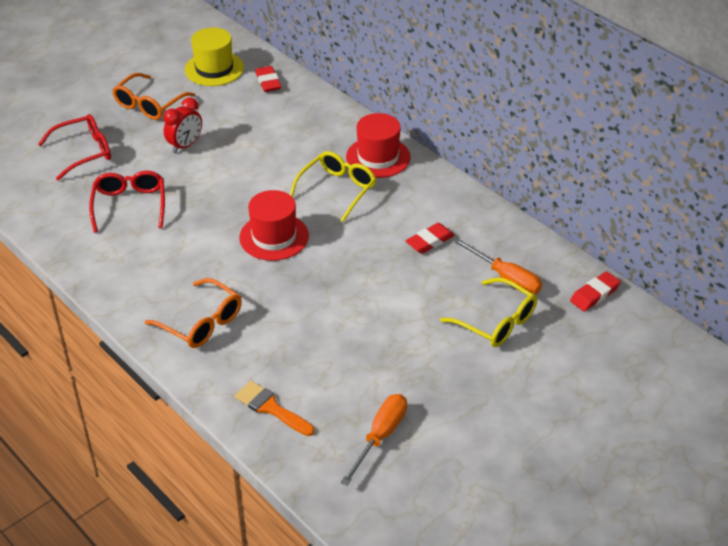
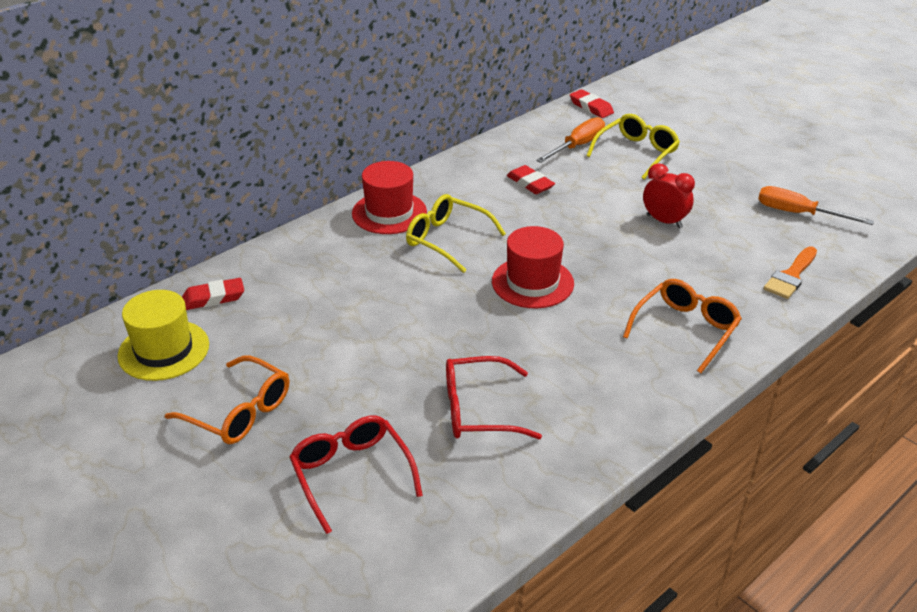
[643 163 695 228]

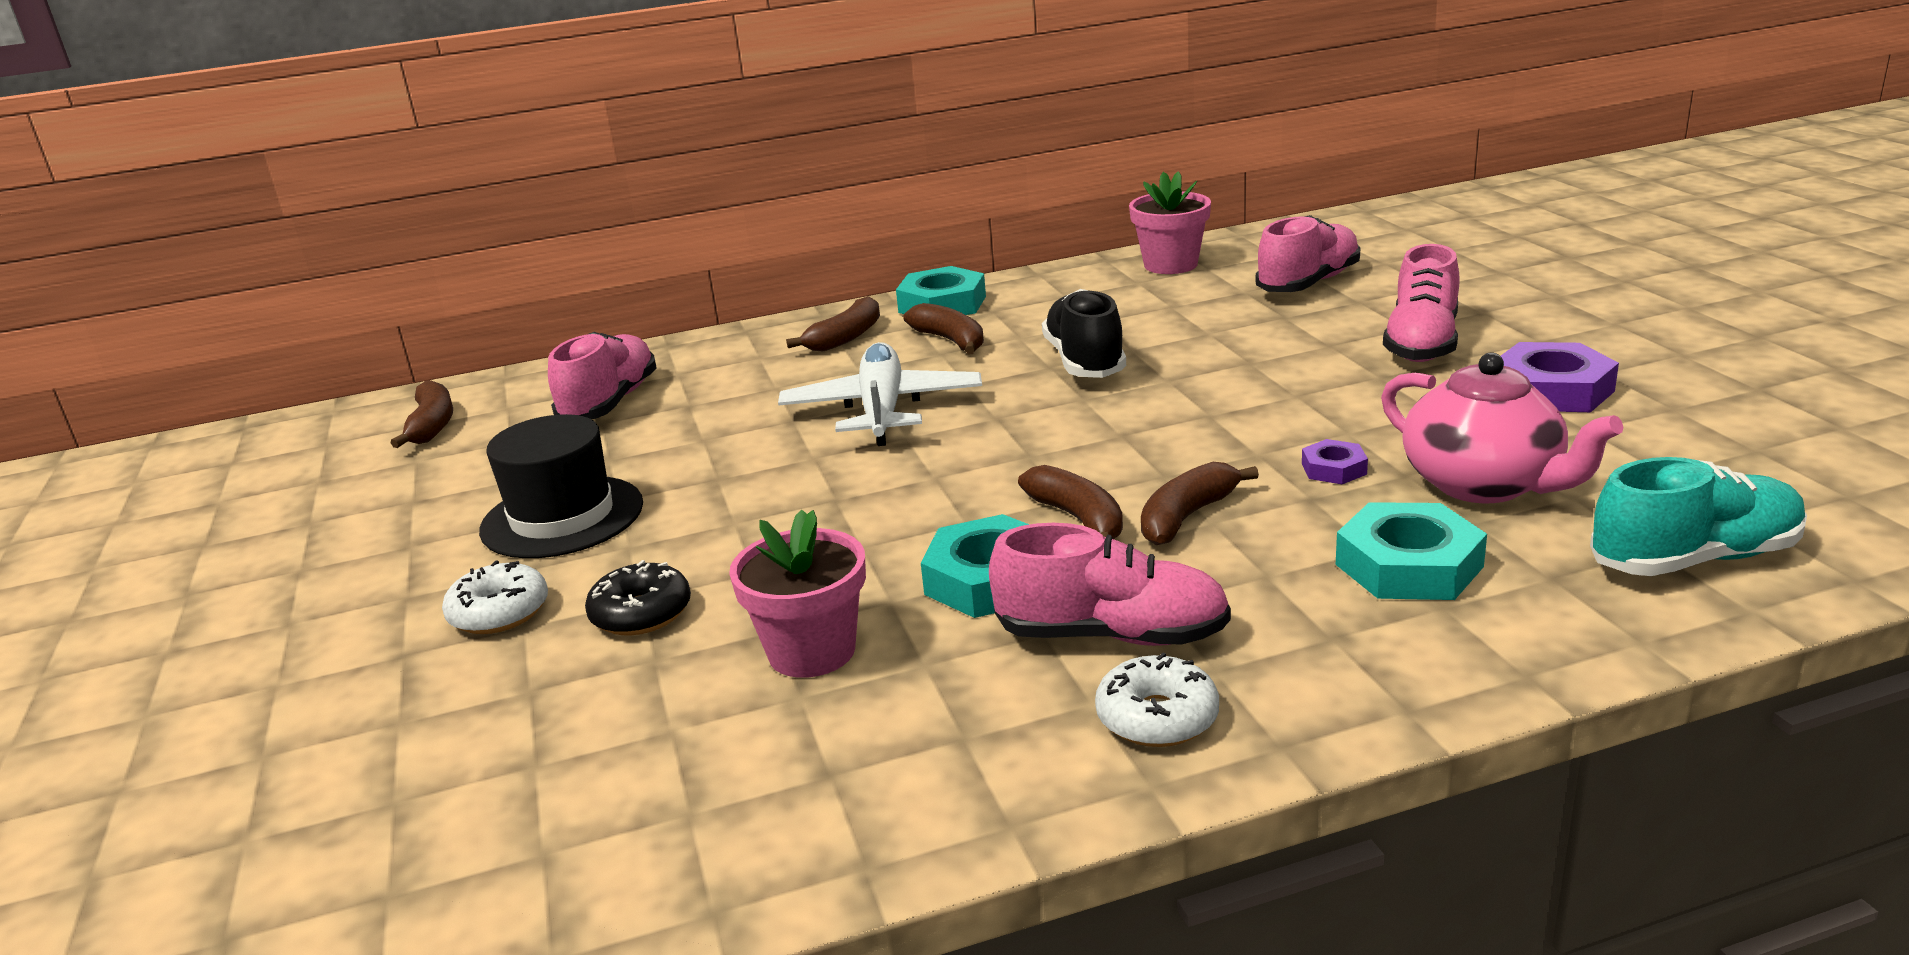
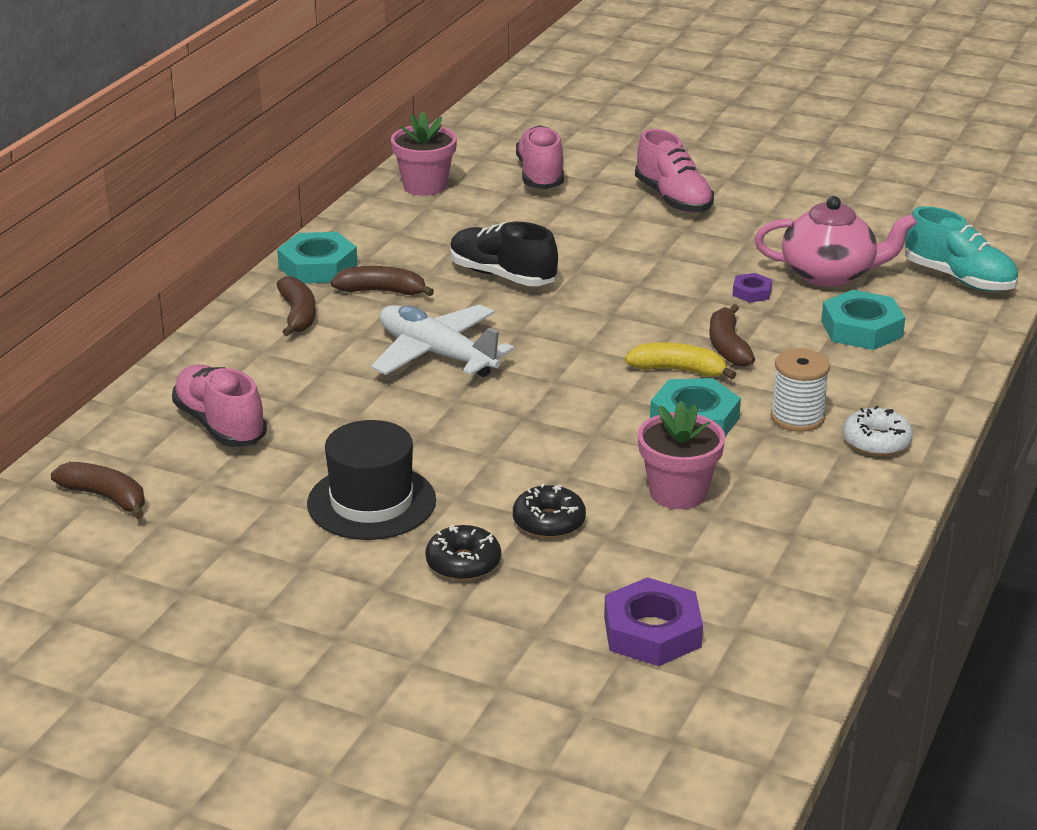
[604 577 703 666]
[771 349 830 432]
[425 525 501 581]
[625 343 736 379]
[905 206 1018 291]

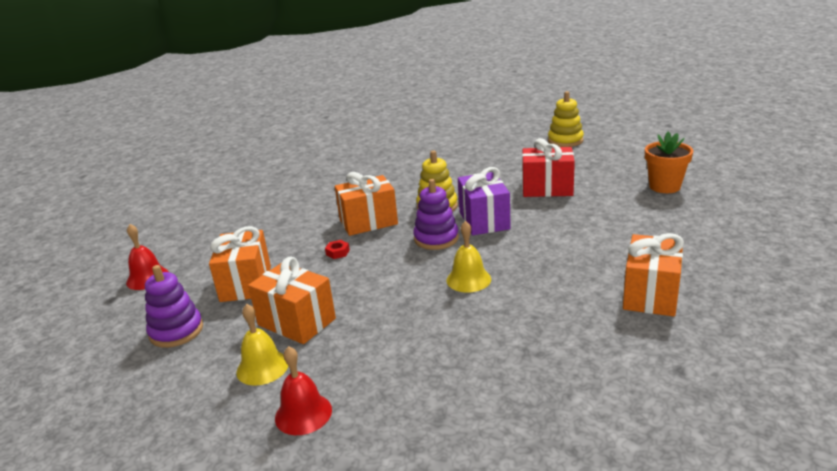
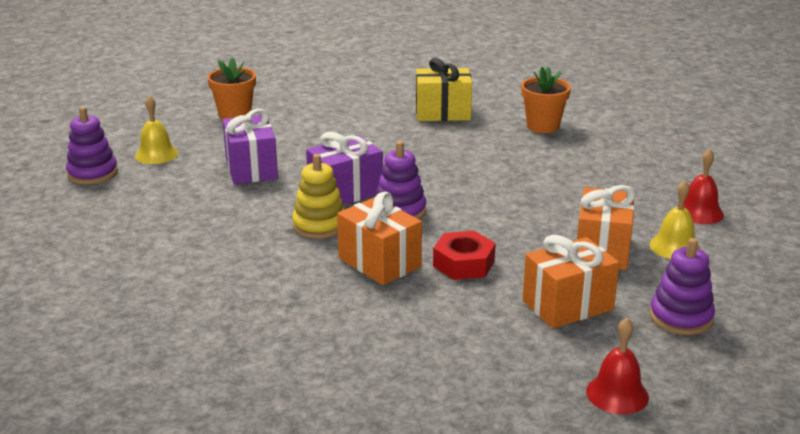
[521 67 571 133]
[135 95 178 164]
[223 109 278 184]
[66 107 118 184]
[416 58 472 121]
[433 231 496 280]

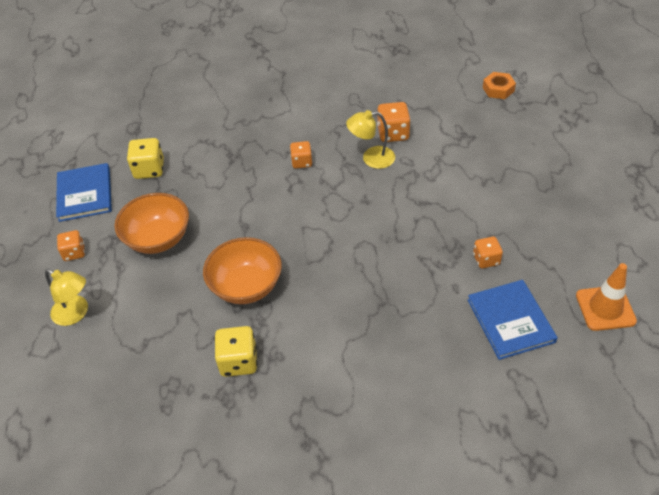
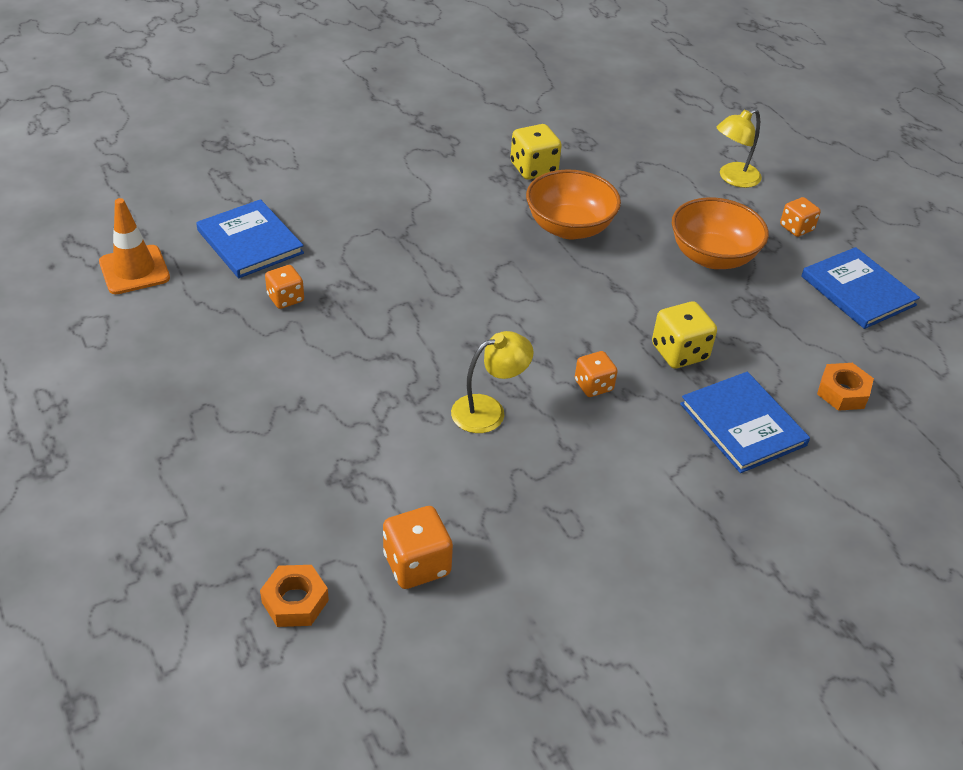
[680 372 810 473]
[817 363 874 411]
[652 301 717 368]
[383 506 453 589]
[717 109 762 188]

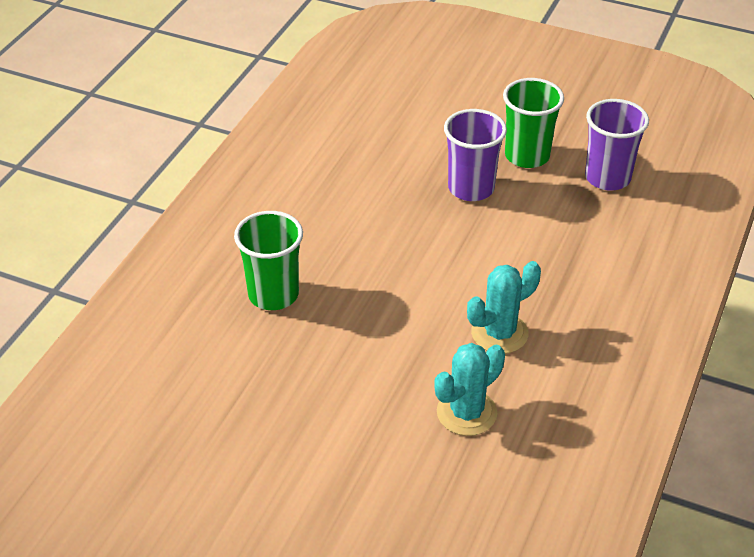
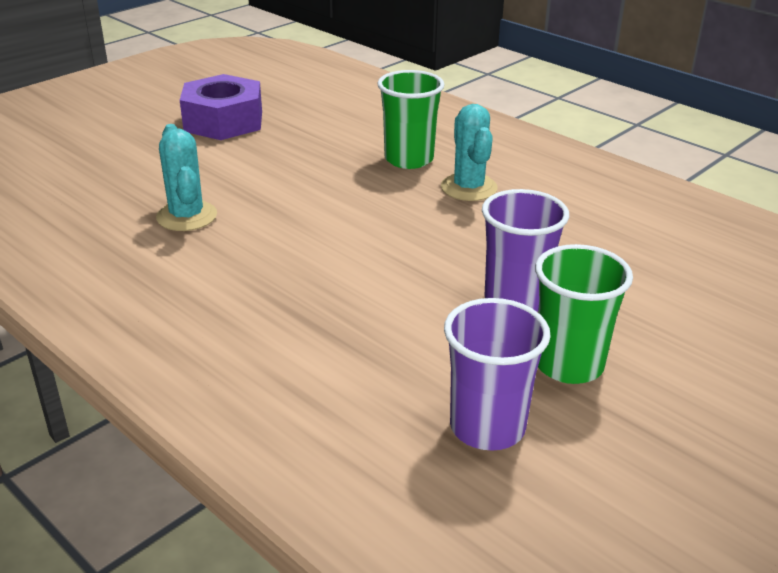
[180 74 262 140]
[441 104 498 201]

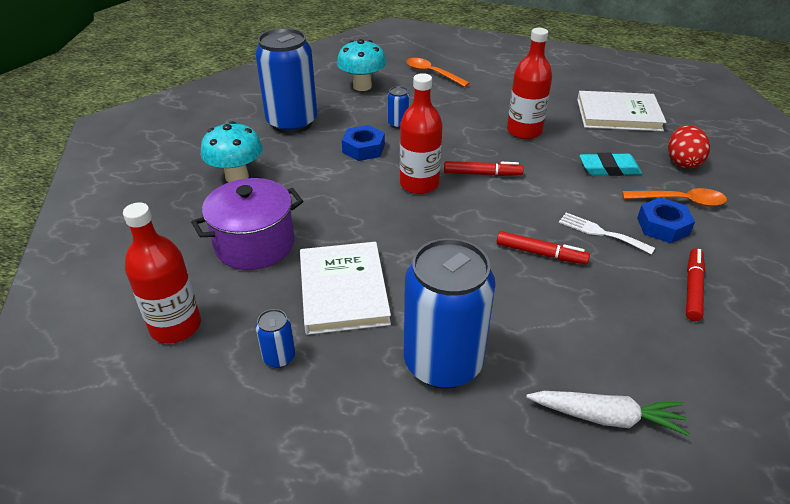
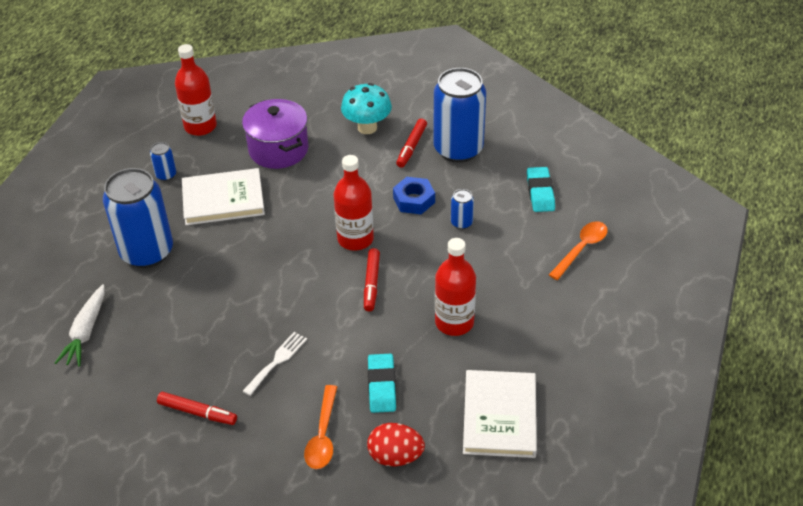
[637 197 695 243] (first image)
[396 119 427 168]
[527 167 555 212]

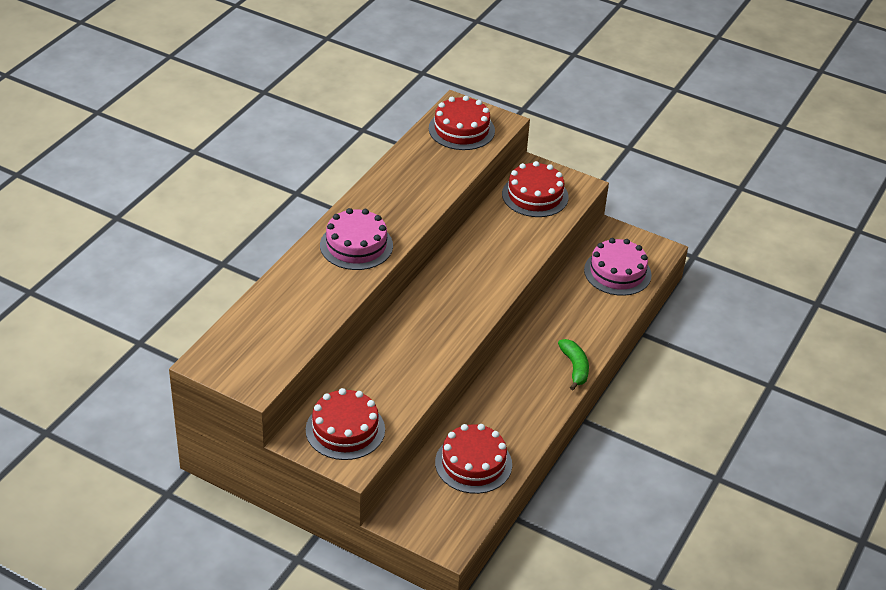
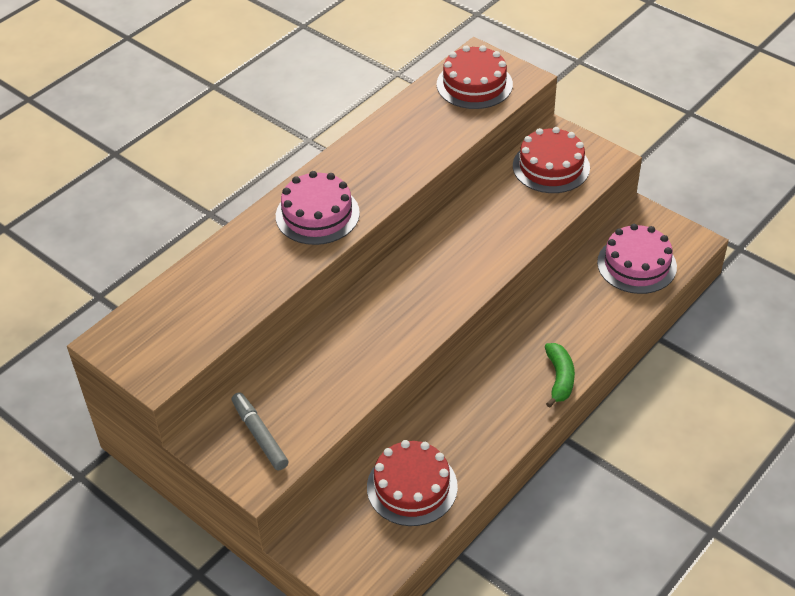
[232 392 288 470]

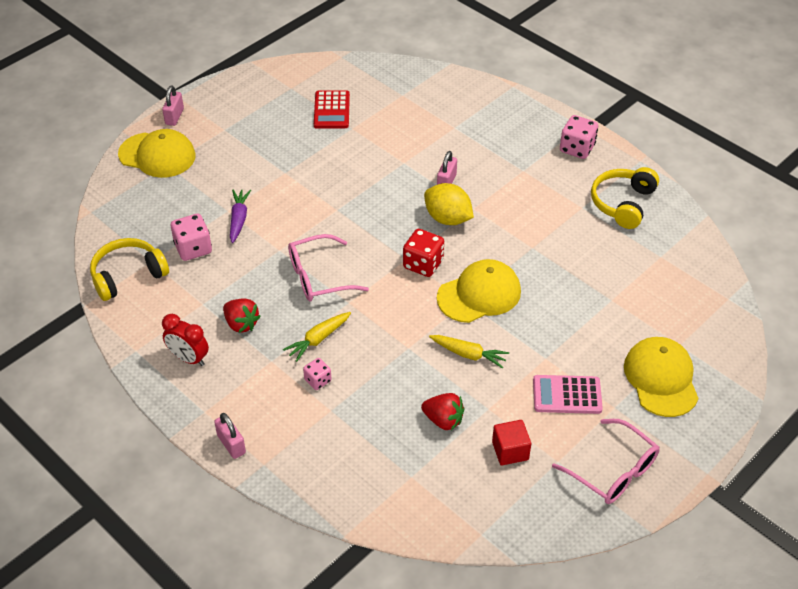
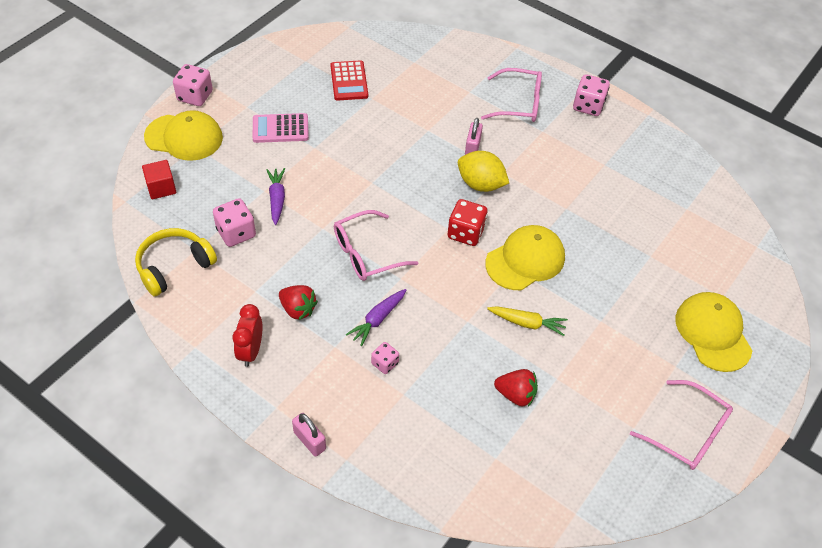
[591 167 659 229] (first image)
[481 68 542 122]
[142 160 176 199]
[253 113 309 143]
[173 64 213 106]
[346 289 406 346]
[232 304 262 367]

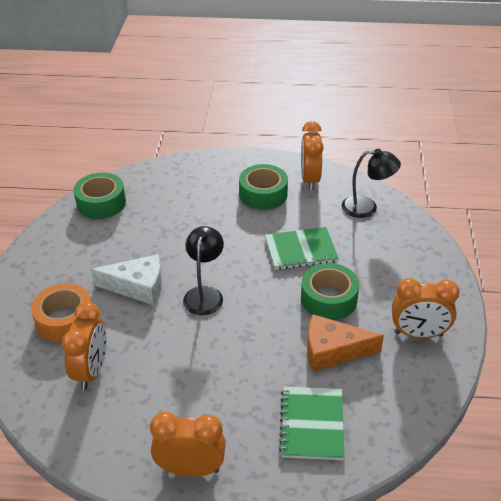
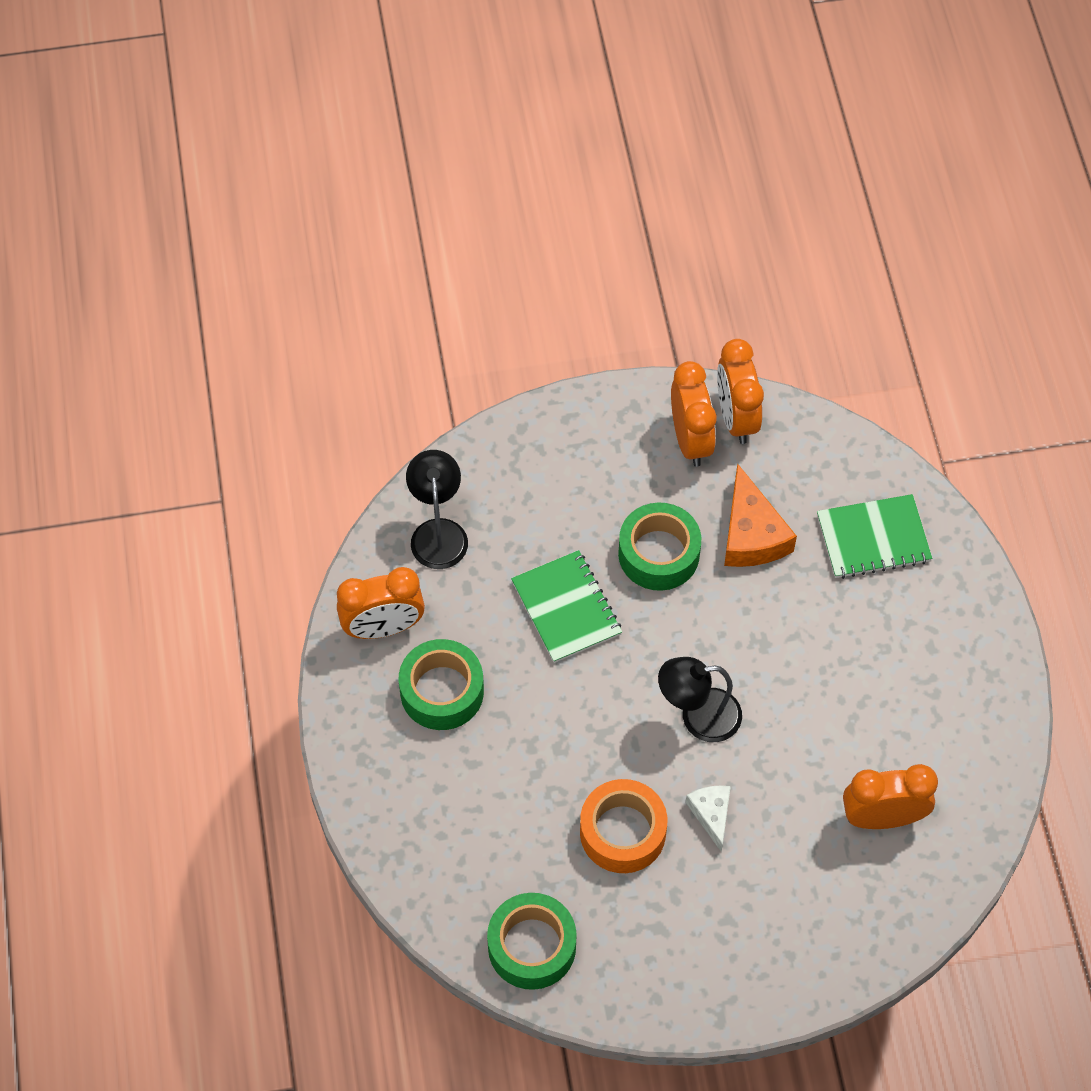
[580 779 667 873]
[717 339 764 444]
[686 785 731 852]

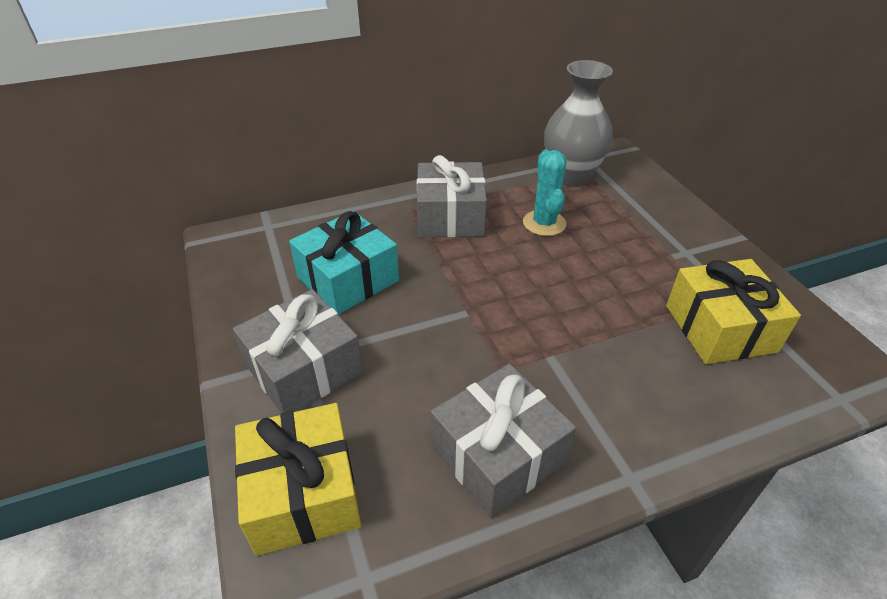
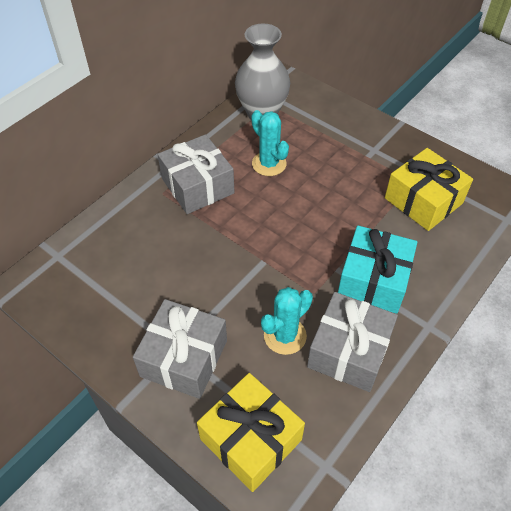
[261 287 313 355]
[338 226 417 314]

